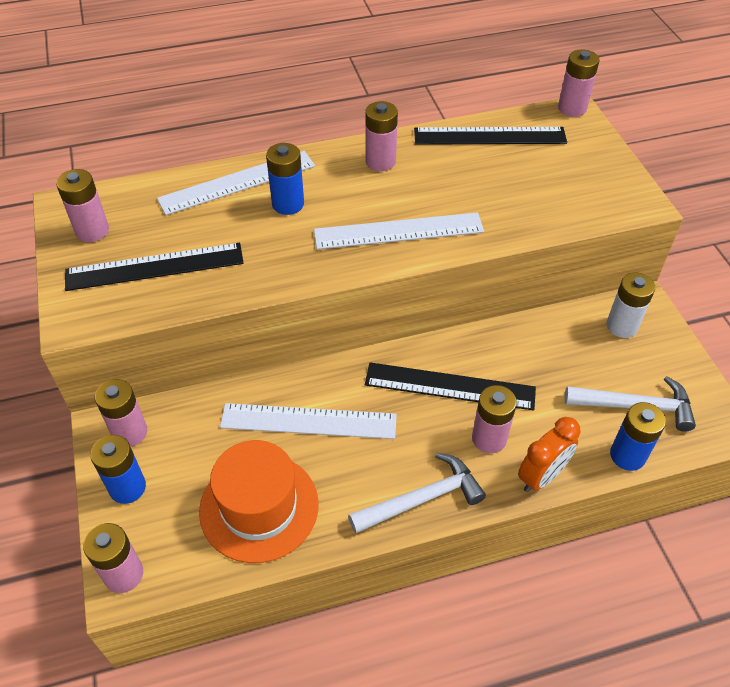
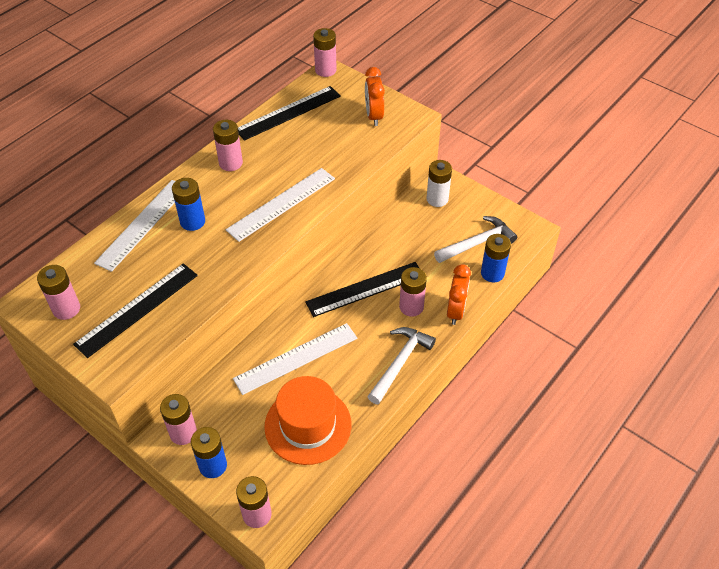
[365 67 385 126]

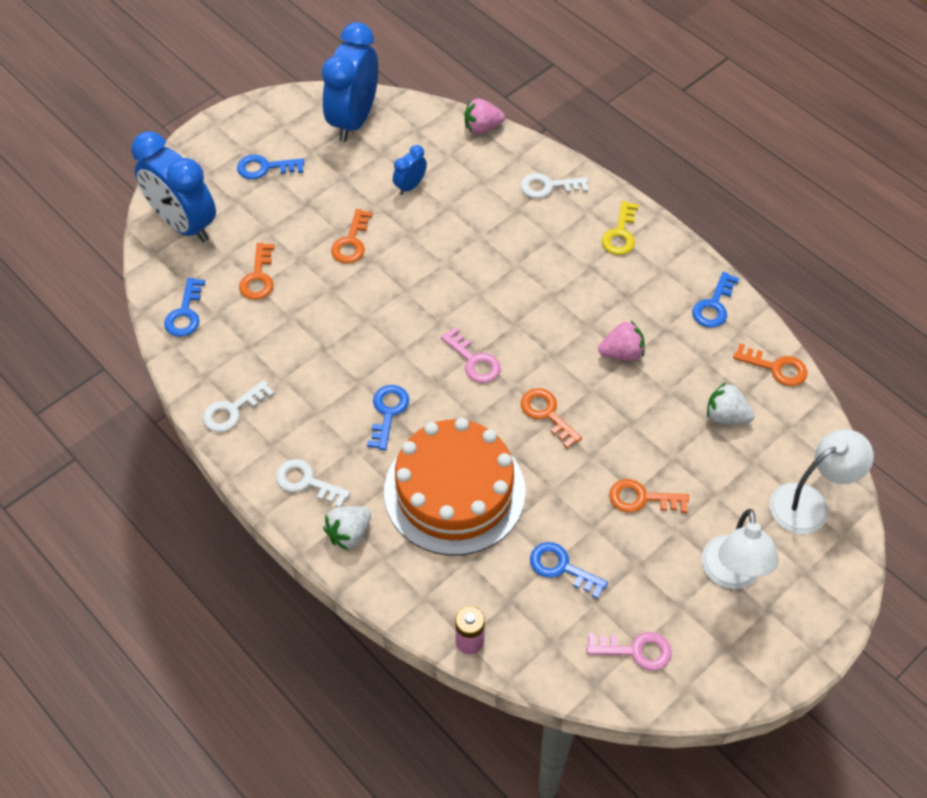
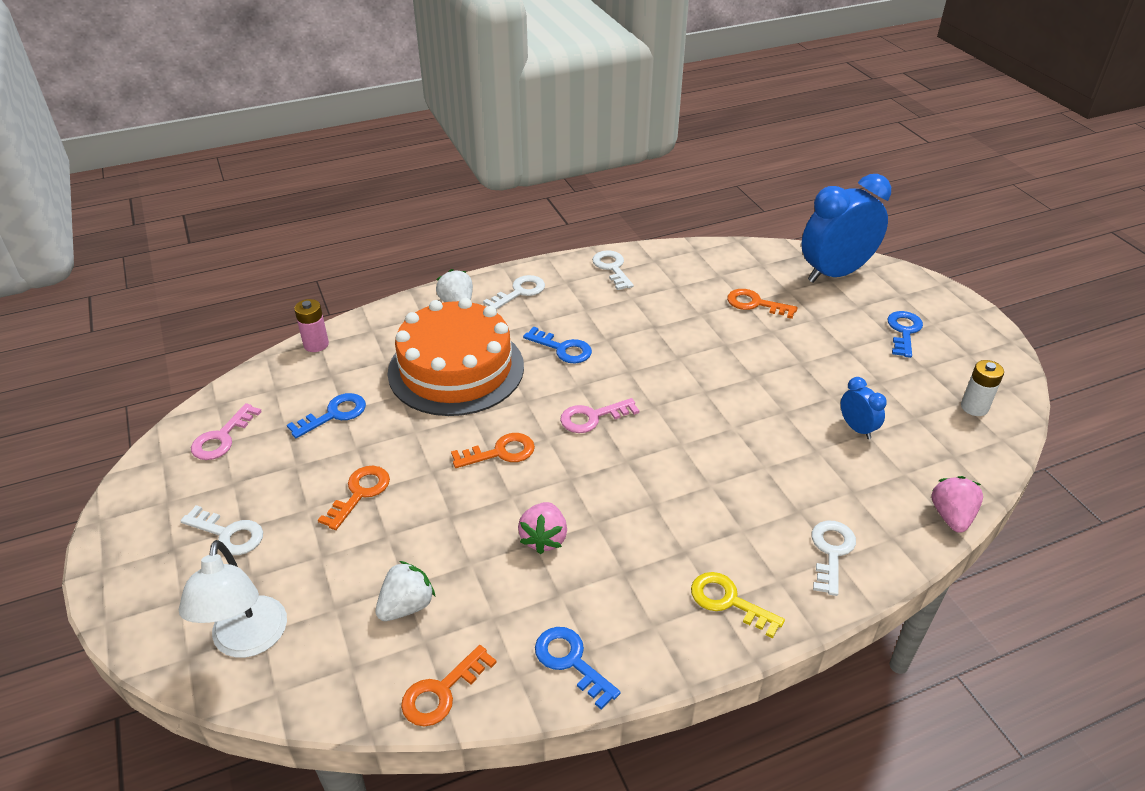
[164 278 205 337] (first image)
[331 209 372 263] (first image)
[961 360 1004 416]
[180 505 263 555]

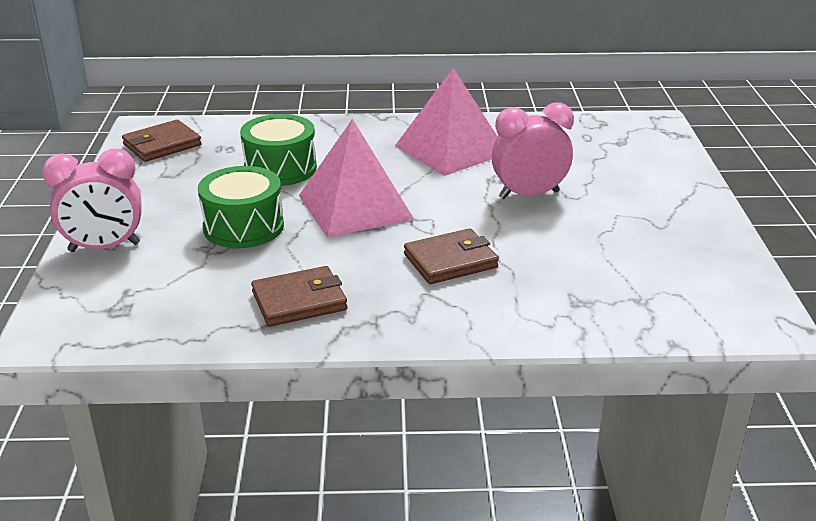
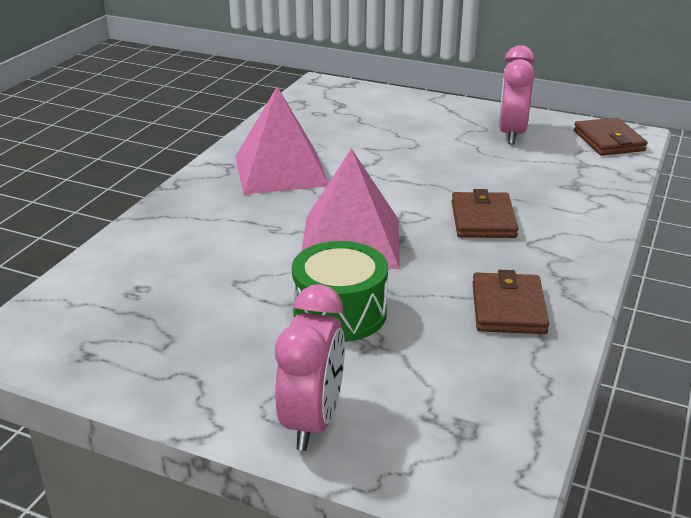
[240 114 317 186] (first image)
[574 118 647 156]
[499 45 535 145]

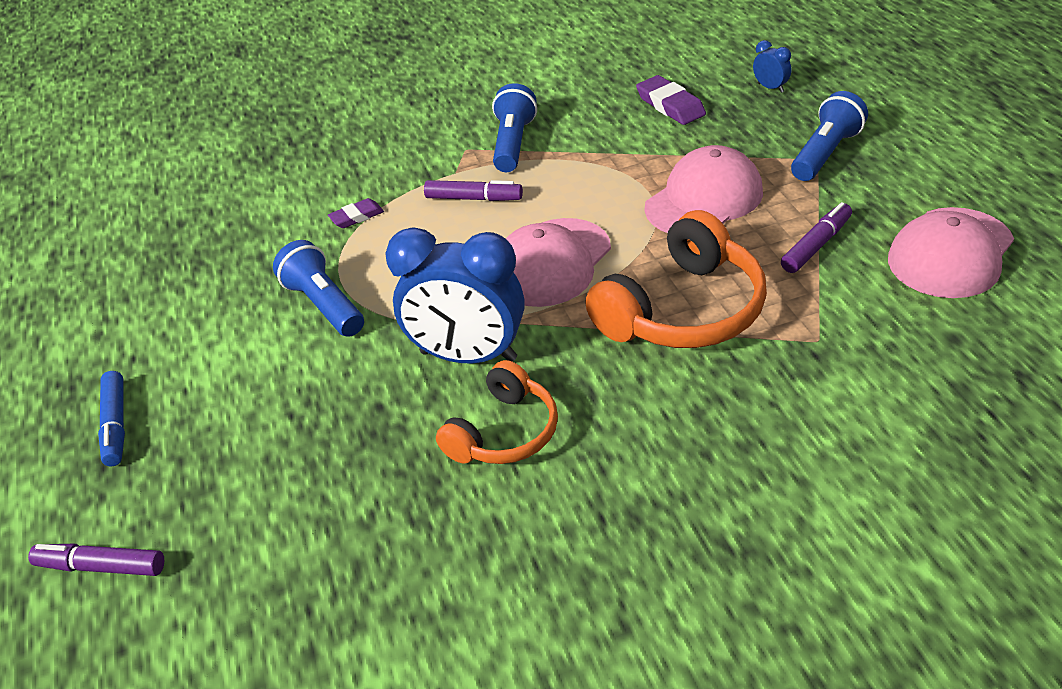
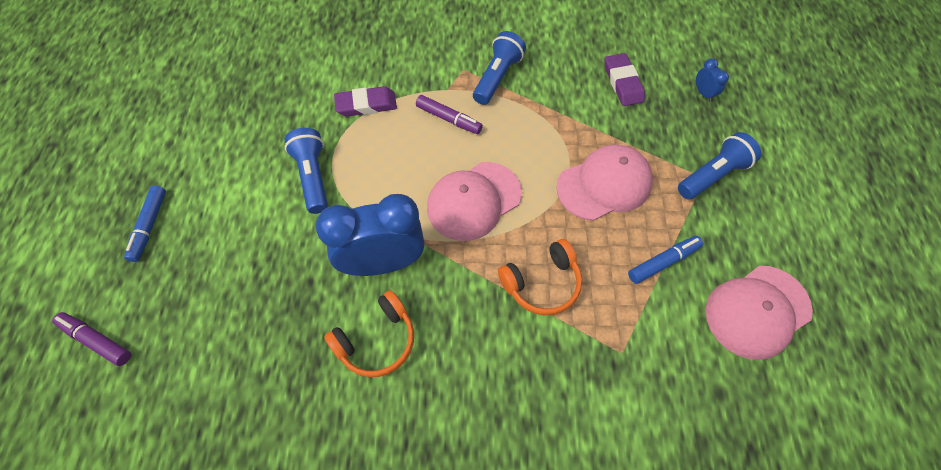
[628 236 703 284]
[316 194 424 276]
[334 86 397 117]
[498 239 582 315]

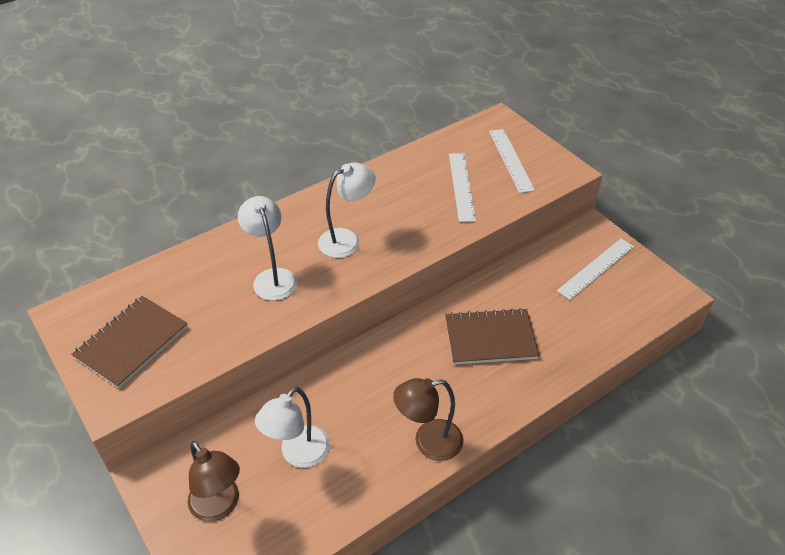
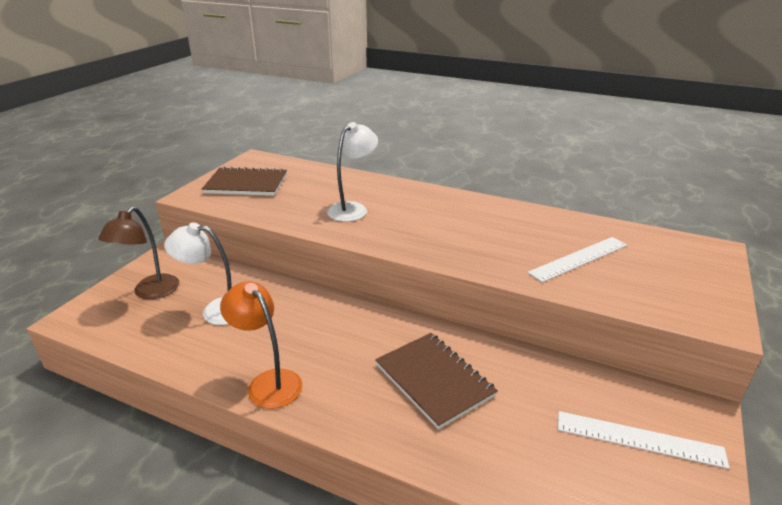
[318 162 376 258] (first image)
[489 129 535 193] (first image)
[220 281 302 409]

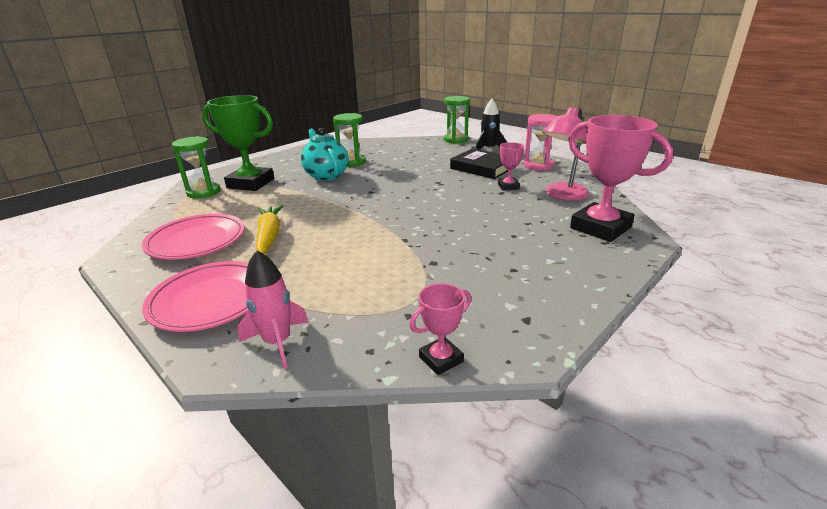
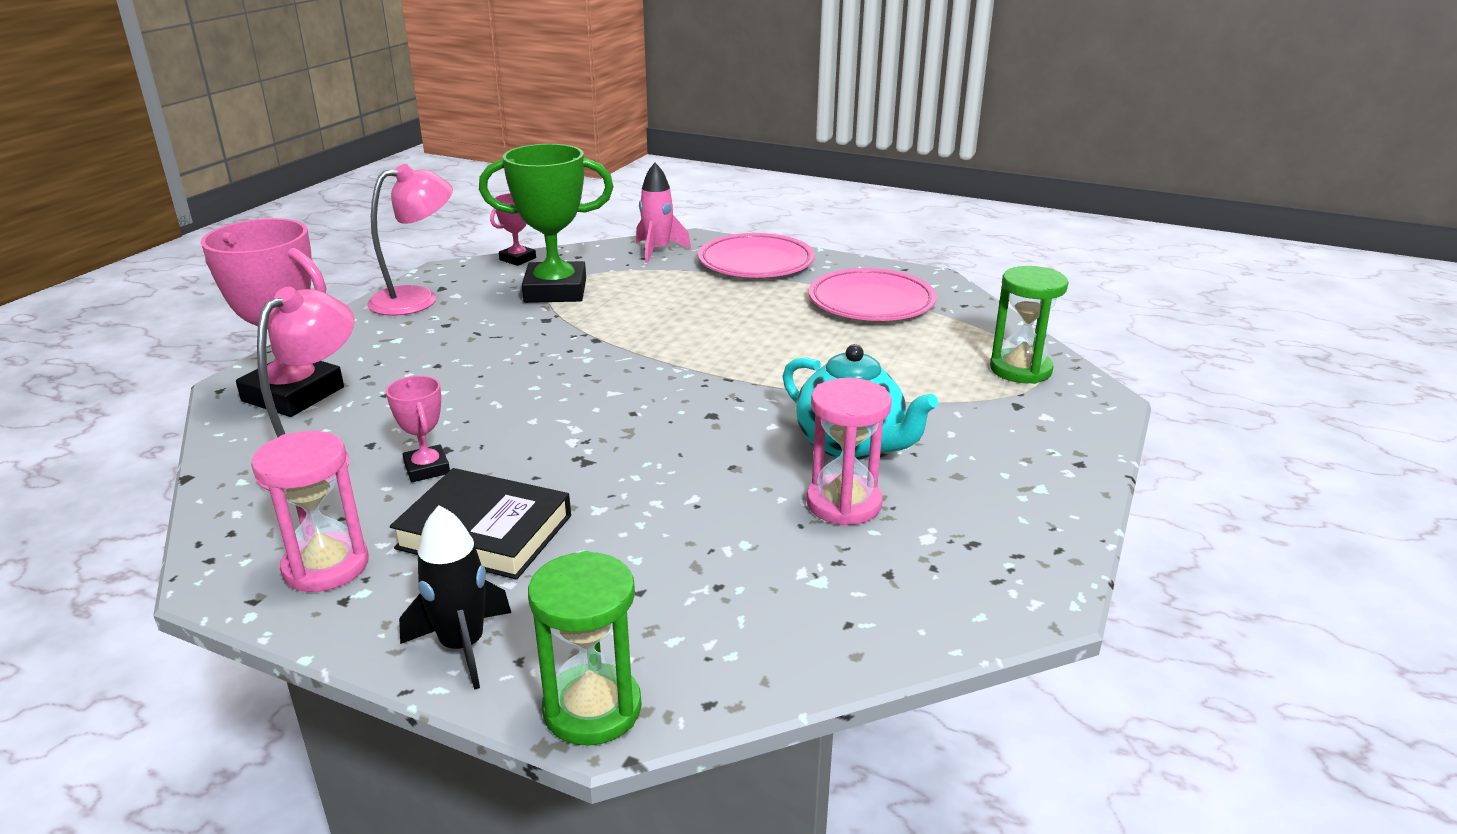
[256 205 283 254] (first image)
[367 164 453 316]
[479 144 613 303]
[806 378 892 526]

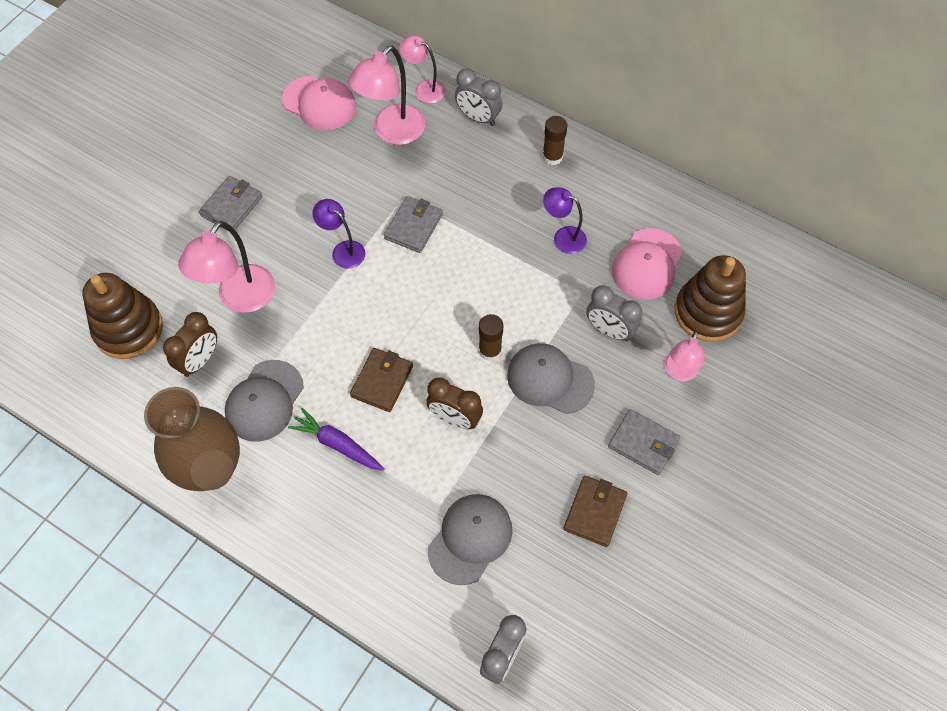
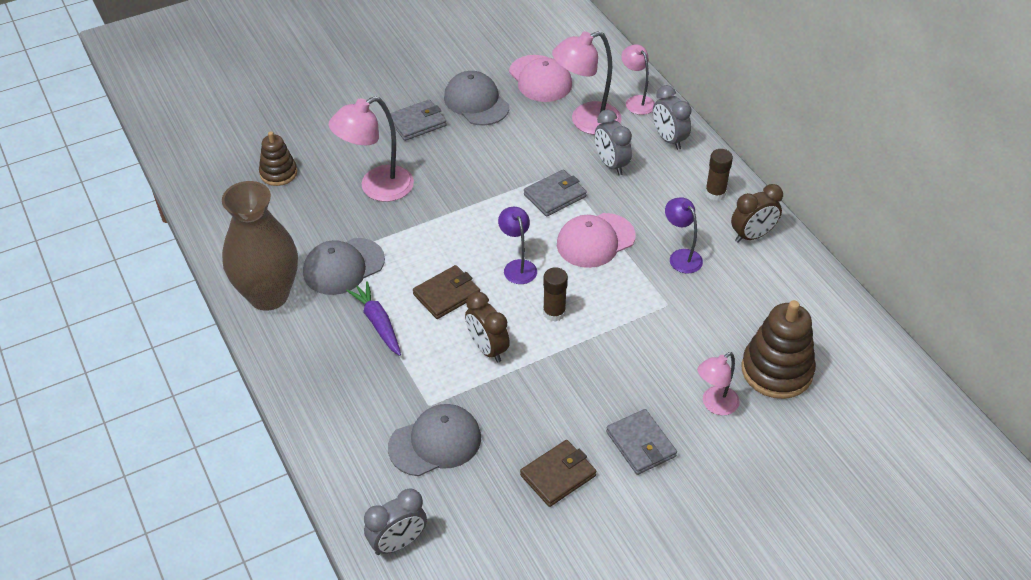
[731 184 783 243]
[498 207 537 284]
[444 71 509 126]
[595 110 632 175]
[557 213 636 268]
[259 131 297 186]

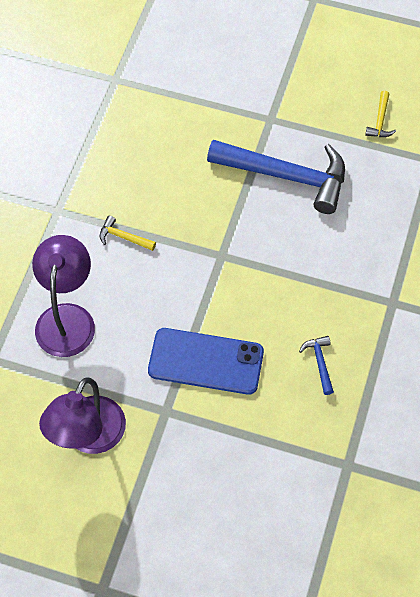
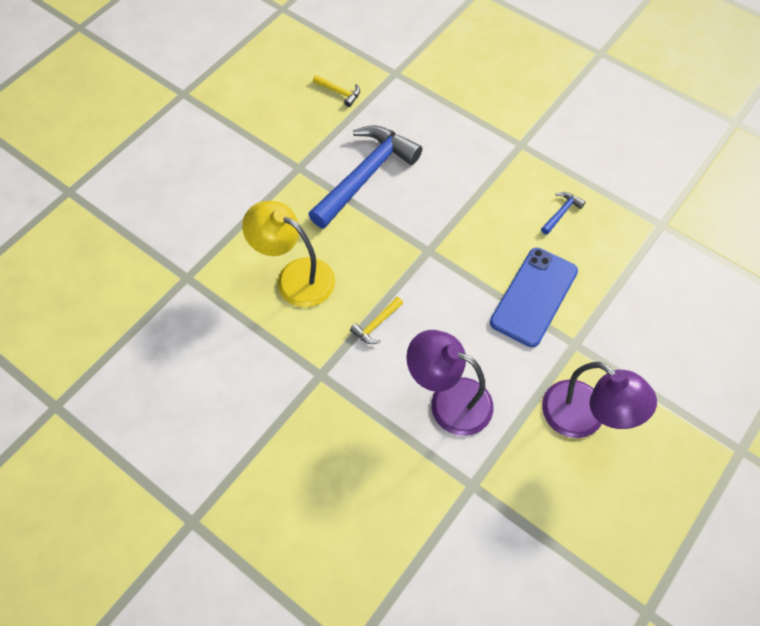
[242 201 335 307]
[541 192 585 235]

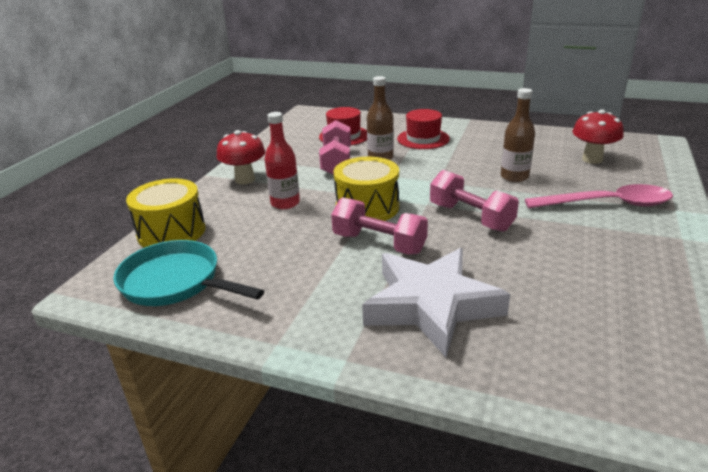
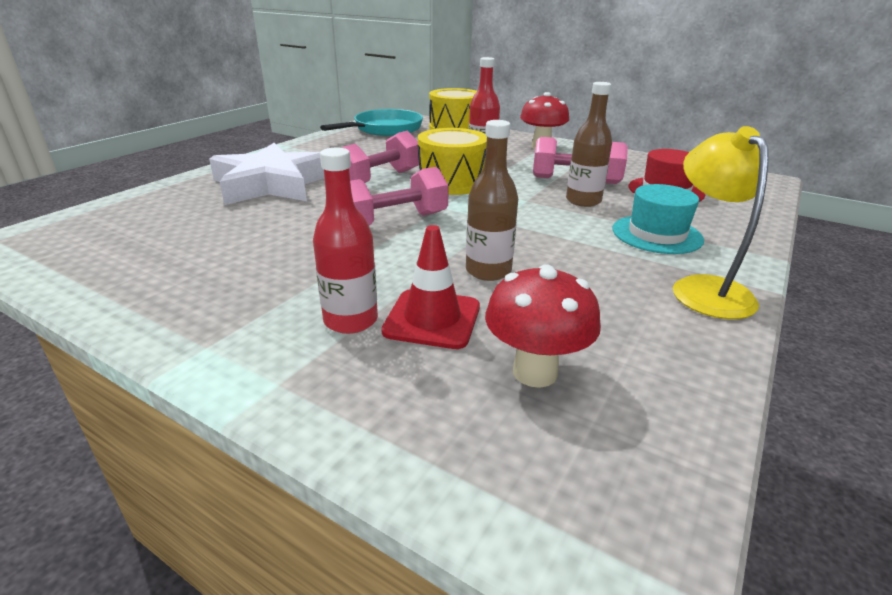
[381 225 480 349]
[673 126 769 319]
[313 148 378 334]
[613 184 704 254]

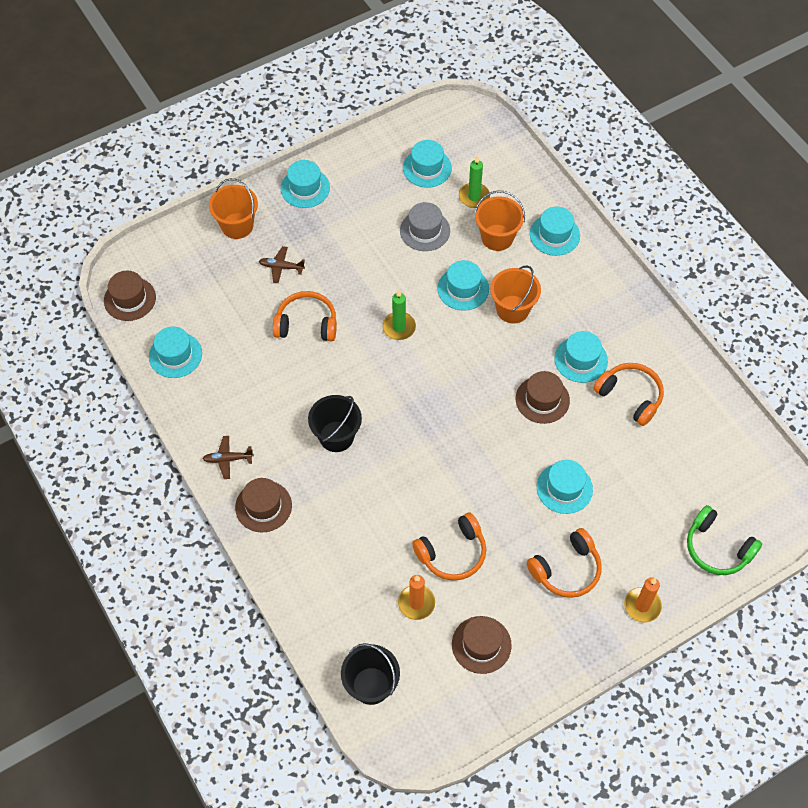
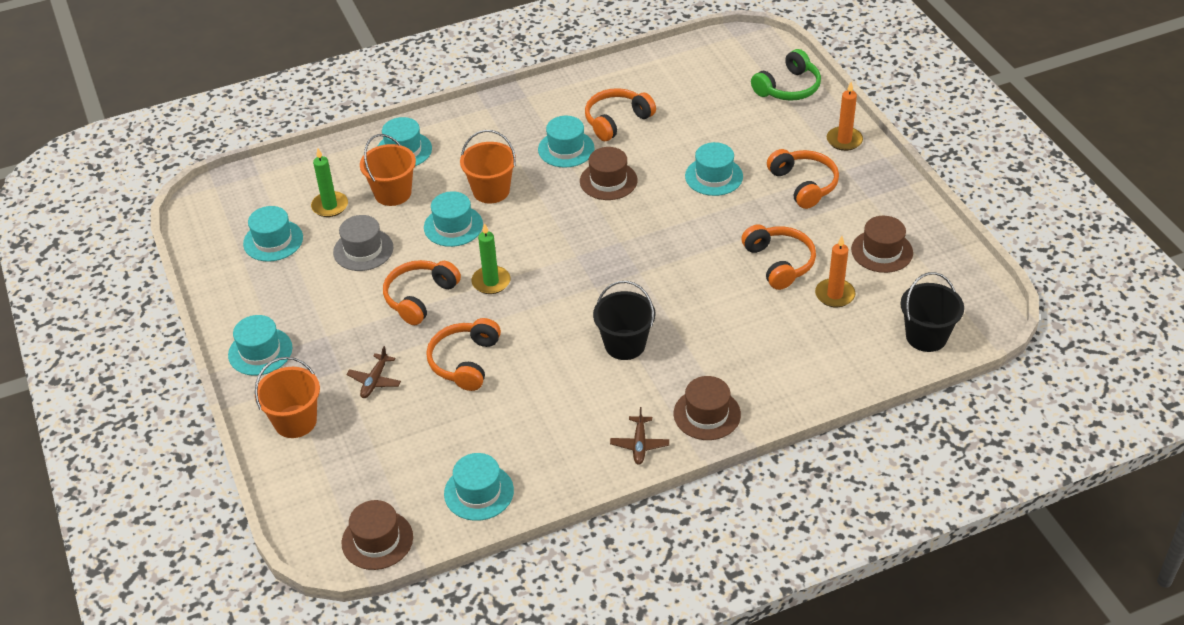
[383 260 461 325]

